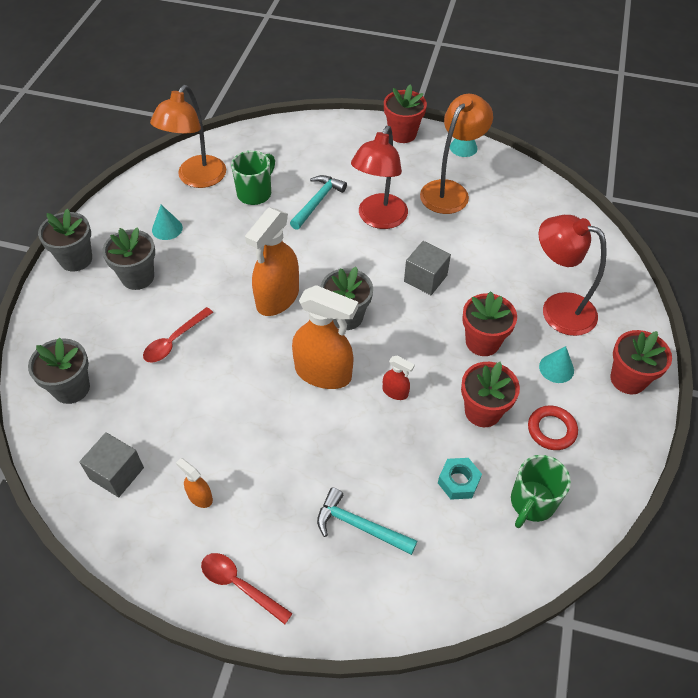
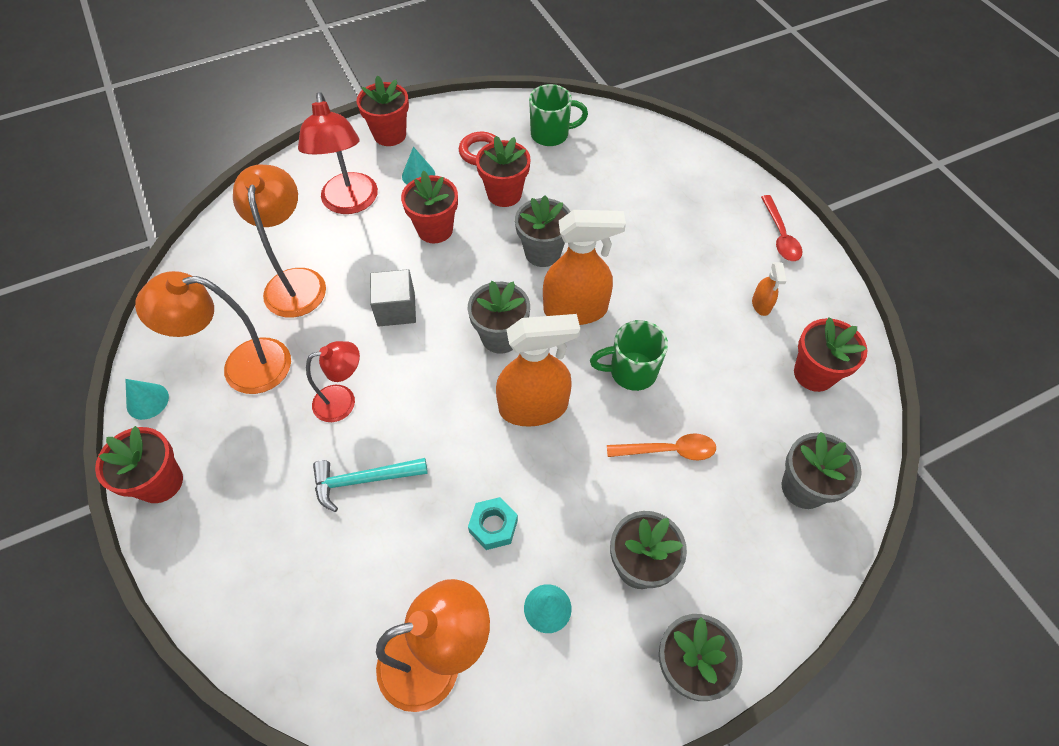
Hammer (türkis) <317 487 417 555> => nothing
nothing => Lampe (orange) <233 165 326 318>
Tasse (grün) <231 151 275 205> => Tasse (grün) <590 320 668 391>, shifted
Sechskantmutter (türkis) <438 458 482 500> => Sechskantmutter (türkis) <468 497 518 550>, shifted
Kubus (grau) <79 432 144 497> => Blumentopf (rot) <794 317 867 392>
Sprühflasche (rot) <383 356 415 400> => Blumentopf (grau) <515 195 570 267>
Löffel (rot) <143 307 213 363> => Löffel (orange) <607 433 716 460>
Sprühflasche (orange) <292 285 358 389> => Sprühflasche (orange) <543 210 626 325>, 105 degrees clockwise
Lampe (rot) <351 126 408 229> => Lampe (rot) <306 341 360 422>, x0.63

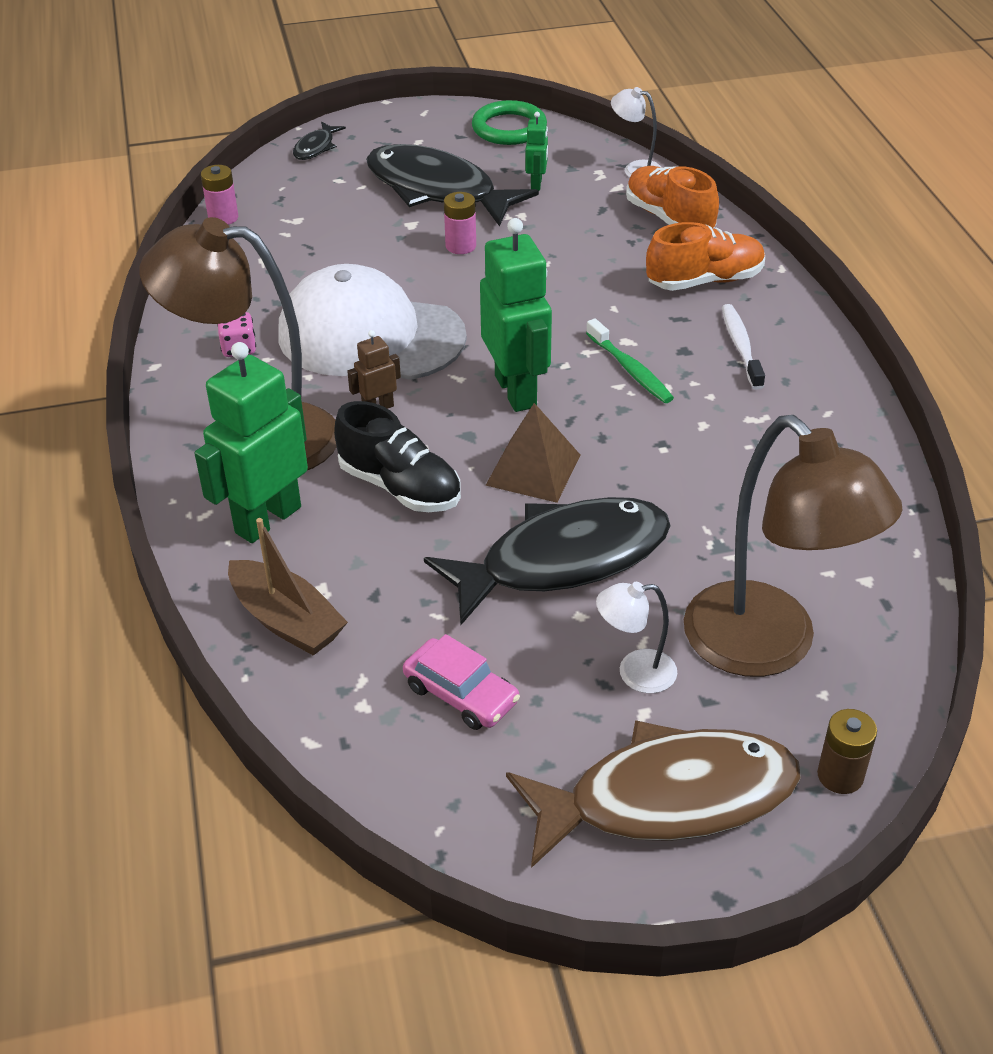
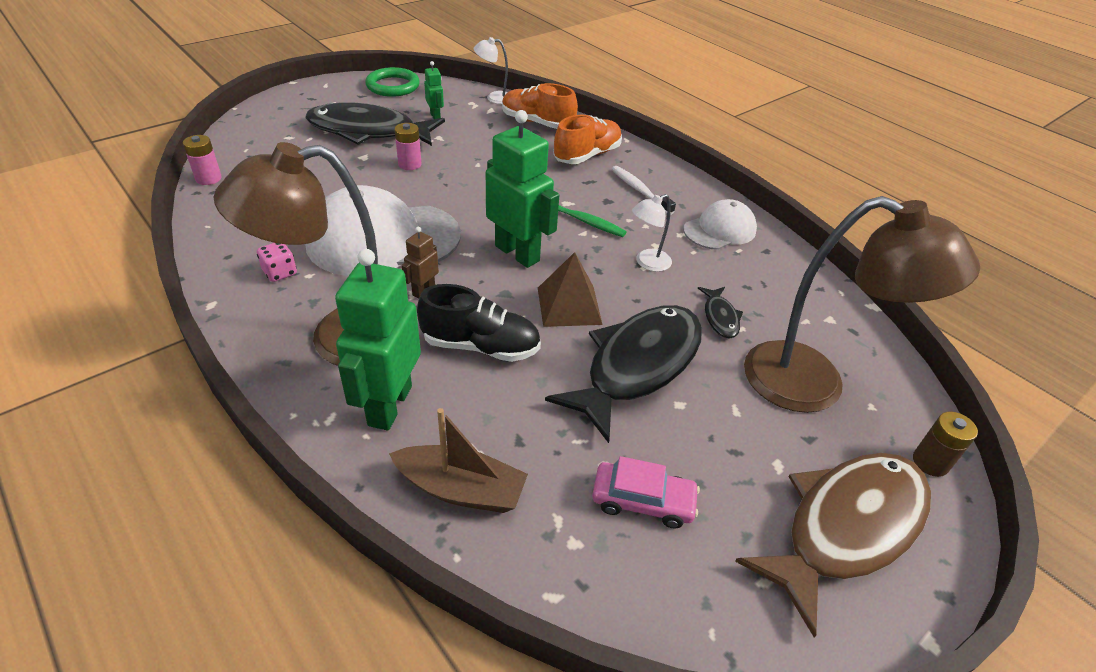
nothing => Kappe (weiß) <683 199 757 250>
Fisch (schwarz) <293 122 346 160> => Fisch (schwarz) <698 287 743 339>, shifted
Lampe (weiß) <596 582 677 693> => Lampe (weiß) <632 194 672 272>, shifted

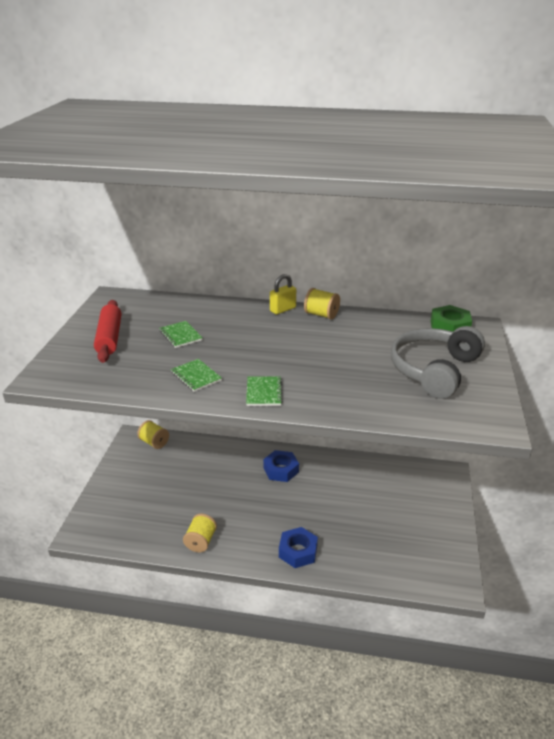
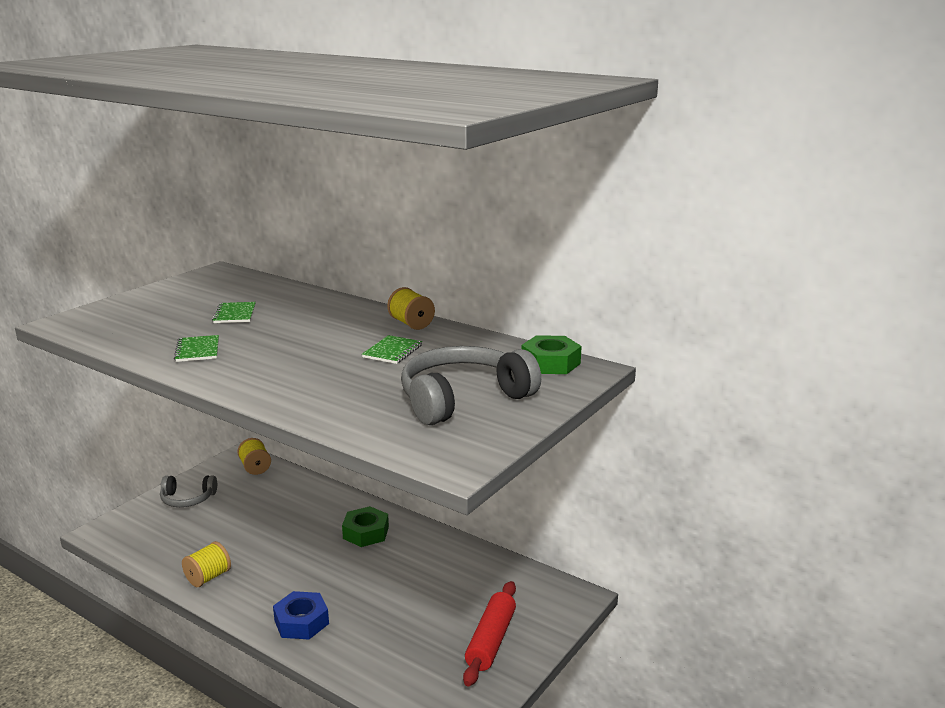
Vorhängeschloss (gelb) <270 274 296 315> => nothing
nothing => Kopfhörer (grau) <160 475 217 507>
Nudelholz (rot) <94 300 121 363> => Nudelholz (rot) <463 581 516 686>, shifted
Notizbuch (grün) <246 376 283 406> => Notizbuch (grün) <362 335 422 364>, shifted
Sechskantmutter (blau) <263 450 299 482> => Sechskantmutter (grün) <342 506 389 547>

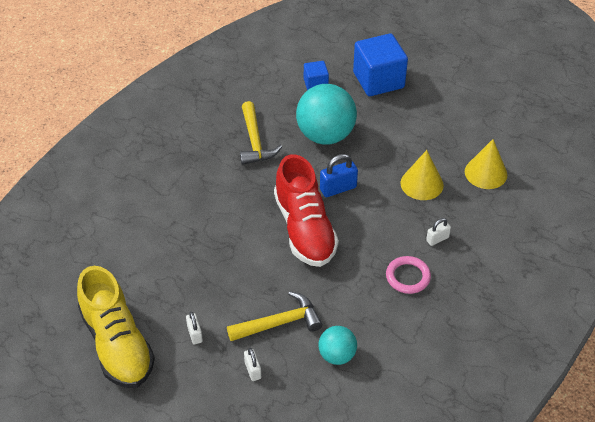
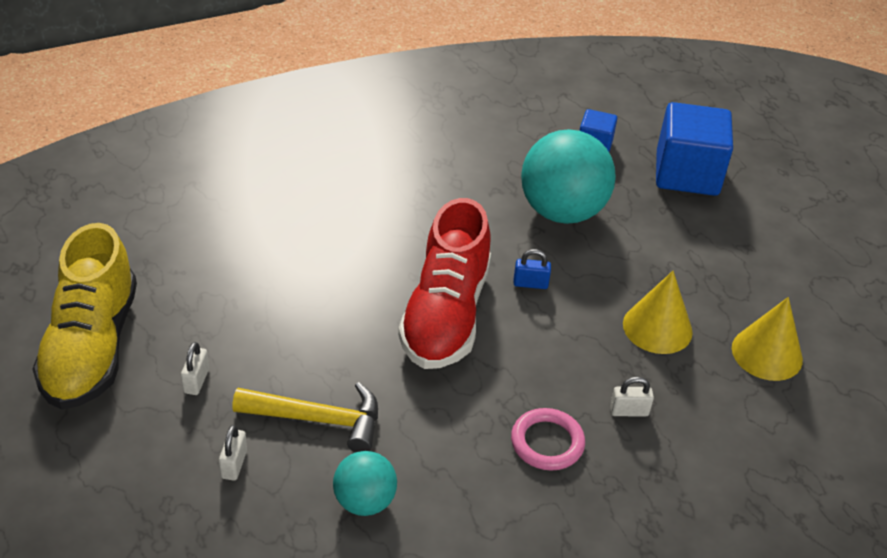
Hammer (gelb) <240 101 282 165> => nothing
Vorhängeschloss (blau) <320 154 358 197> => Vorhängeschloss (blau) <513 249 551 289>, x0.62

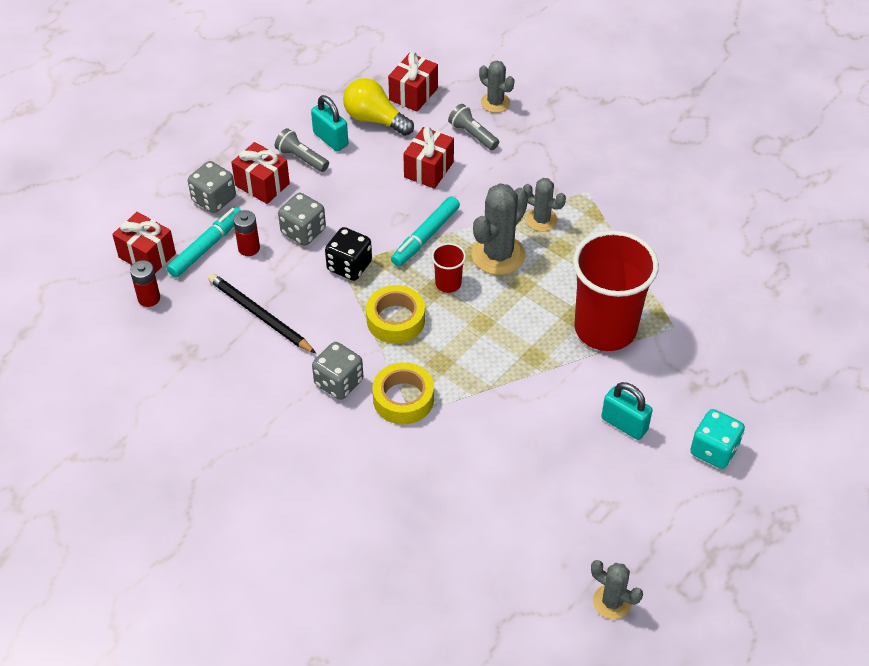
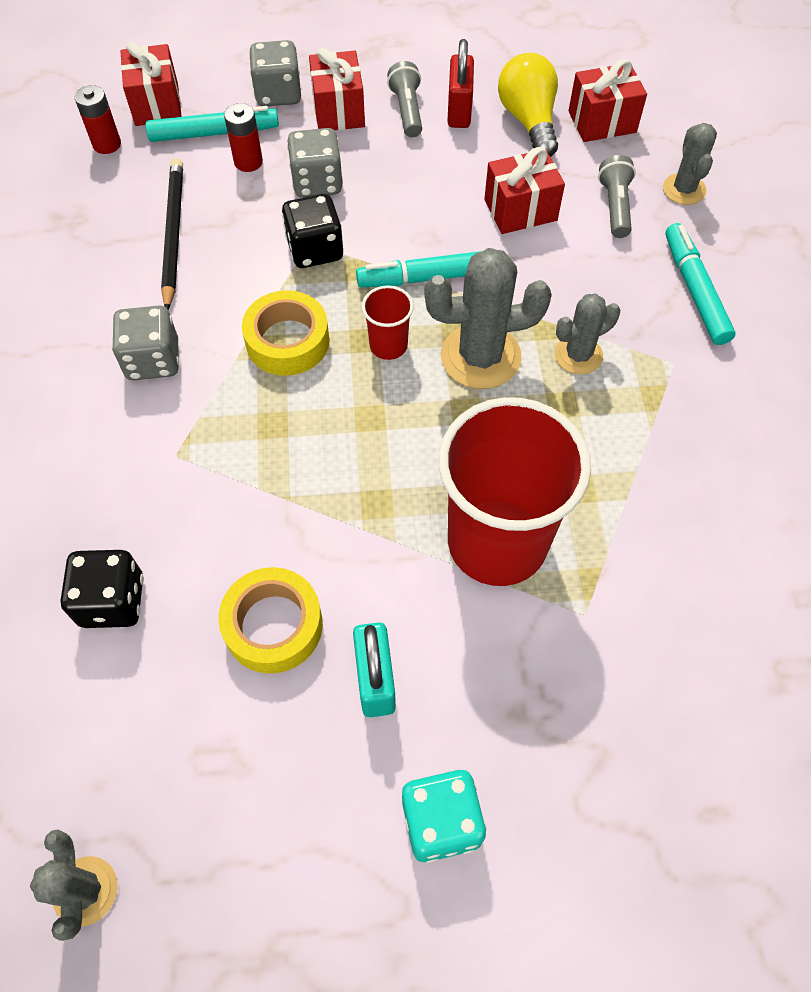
nothing => Spielwürfel (schwarz) <60 550 144 628>
nothing => Filzstift (türkis) <665 223 736 345>
Klebeband (gelb) <372 362 434 424> => Klebeband (gelb) <218 567 323 674>, shifted
Vorhängeschloss (türkis) <311 95 348 151> => Vorhängeschloss (rot) <447 39 474 128>
Kaktus (grau) <523 178 566 231> => Kaktus (grau) <555 294 620 375>, 75 degrees clockwise

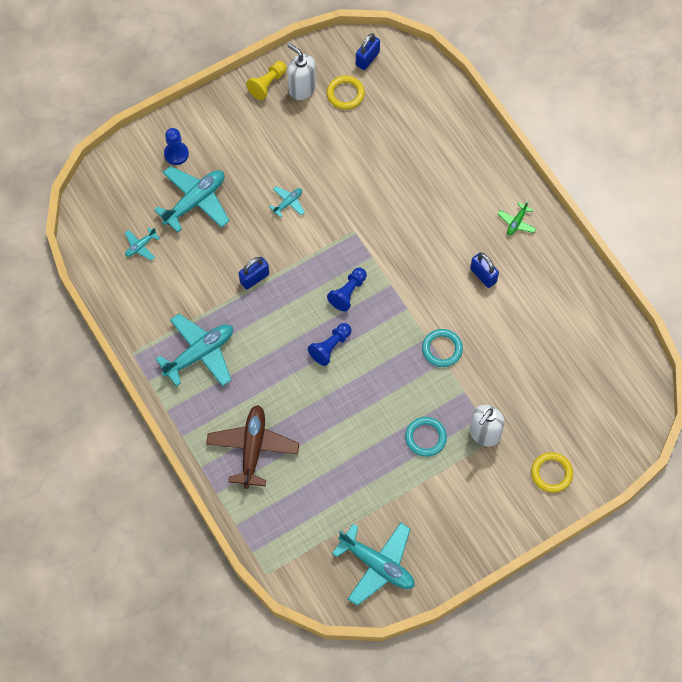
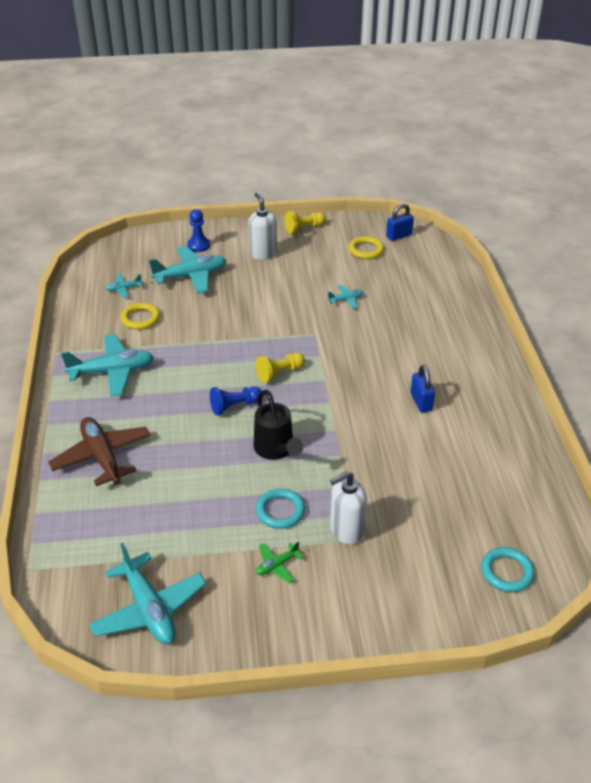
Vorhängeschloss (blau) <239 257 269 289> => nothing
nothing => Gießkanne (schwarz) <254 390 303 460>
Flugzeug (türkis) <270 186 305 218> => Flugzeug (türkis) <327 285 363 309>, shifted
Seifenspender (weiß) <288 43 316 100> => Seifenspender (weiß) <248 192 277 260>, shifted
Ring (türkis) <422 329 463 367> => Ring (türkis) <481 547 535 592>, shifted
Flugzeug (grün) <498 201 536 235> => Flugzeug (grün) <256 541 303 583>, shifted
Ring (gelb) <531 452 573 493> => Ring (gelb) <120 303 160 330>, shifted
Bauer (blau) <327 267 367 312> => Bauer (gelb) <255 353 305 383>
Flugzeug (braun) <206 405 299 489> => Flugzeug (braun) <48 417 151 486>, 60 degrees counterclockwise

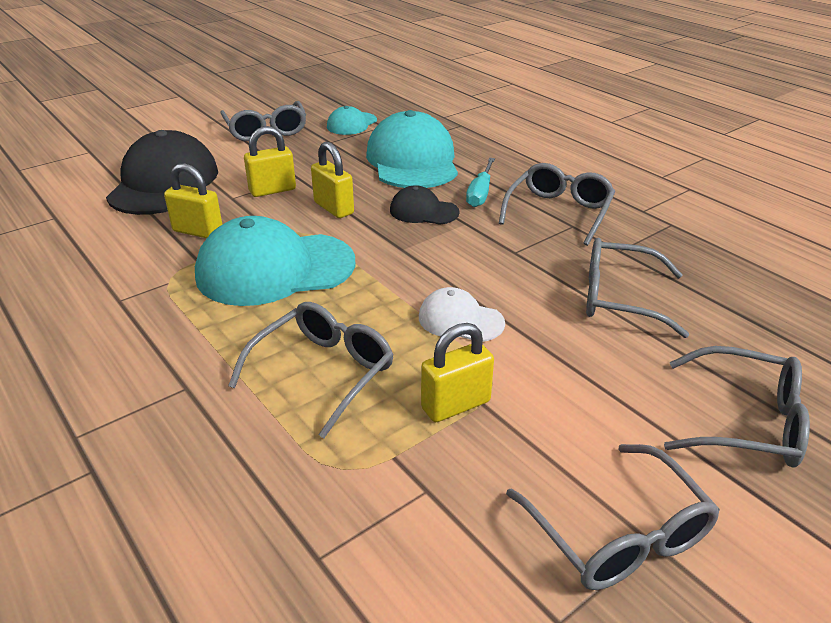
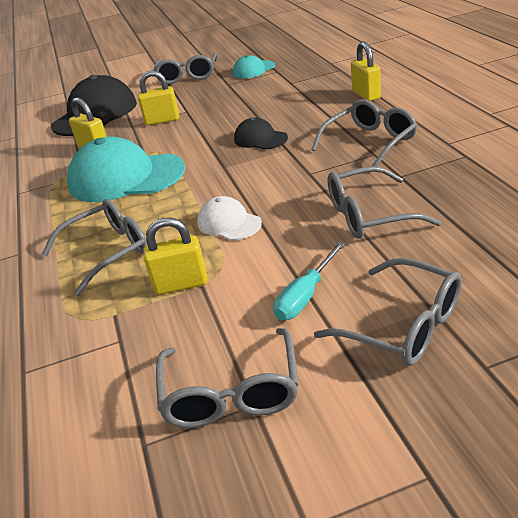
Kappe (türkis) <366 110 458 188> => nothing
Vorhängeschloss (gelb) <311 142 354 218> => Vorhängeschloss (gelb) <351 41 381 101>, shifted
Schraubenzieher (türkis) <466 158 495 207> => Schraubenzieher (türkis) <273 242 345 321>, shifted
Brille (grau) <586 238 689 338> => Brille (grau) <328 166 441 239>, 45 degrees counterclockwise

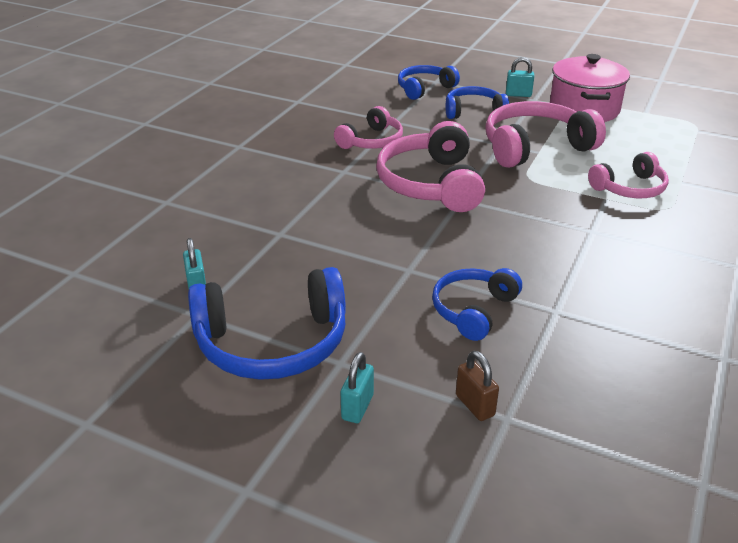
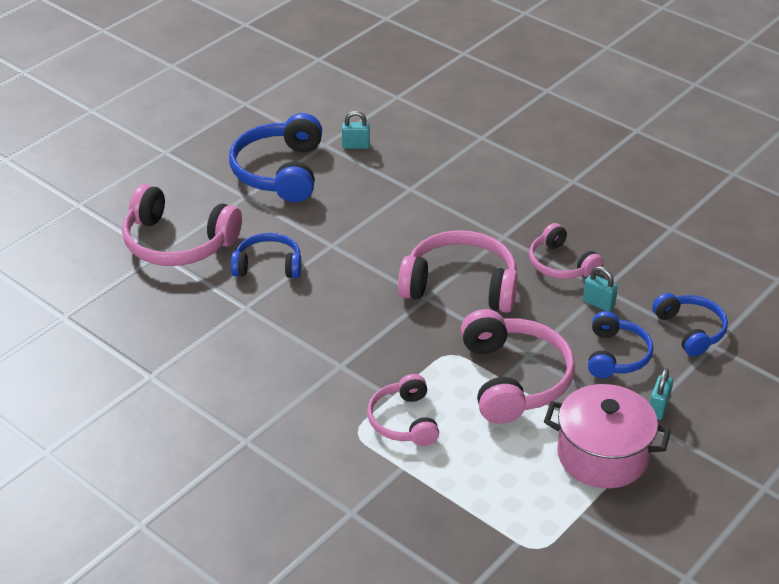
Vorhängeschloss (türkis) <341 352 374 423> => Vorhängeschloss (türkis) <583 266 618 311>, shifted
Vorhängeschloss (braun) <456 351 499 421> => Kopfhörer (rosa) <122 184 242 266>
Kopfhörer (blau) <432 268 522 341> => Kopfhörer (blau) <231 233 301 278>, 45 degrees counterclockwise

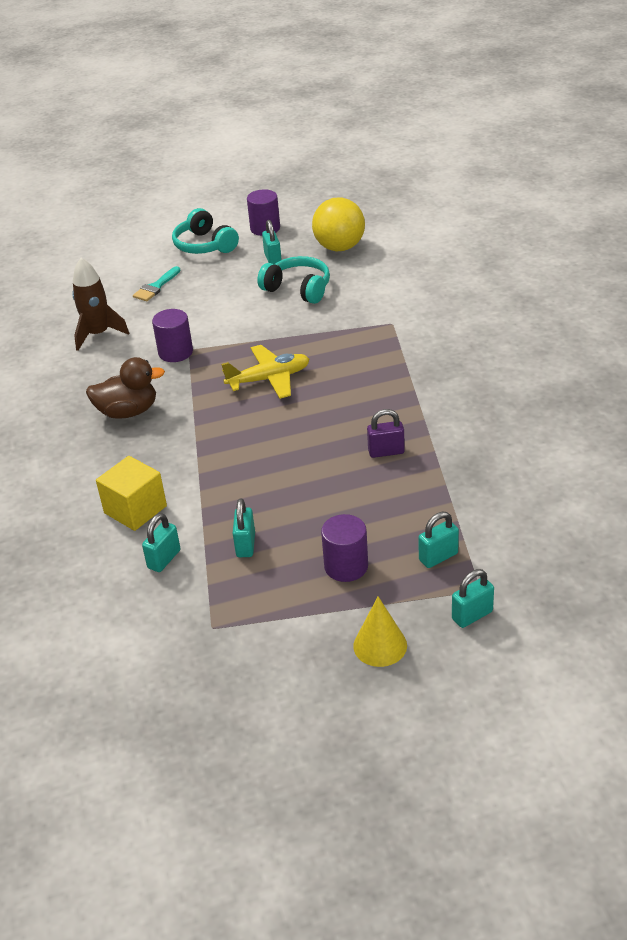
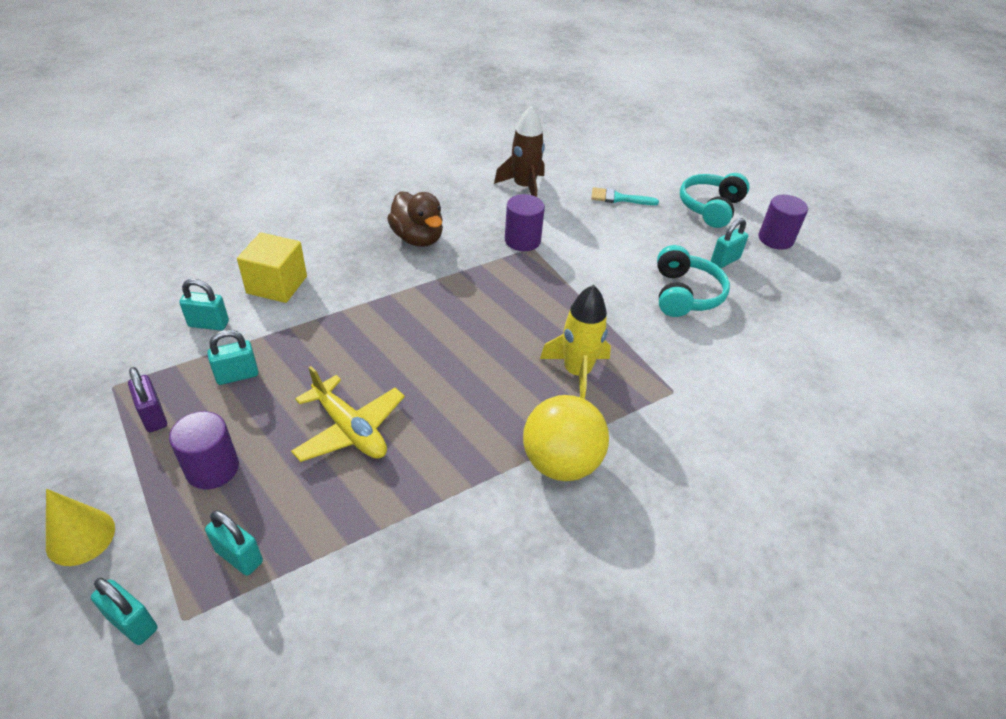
nothing => Rakete (gelb) <540 285 611 399>
Flugzeug (gelb) <221 345 309 399> => Flugzeug (gelb) <291 366 405 462>, shifted
Ball (gelb) <312 197 365 251> => Ball (gelb) <523 395 609 481>, shifted
Vorhängeschloss (lila) <367 409 405 458> => Vorhängeschloss (lila) <128 367 167 432>, shifted

